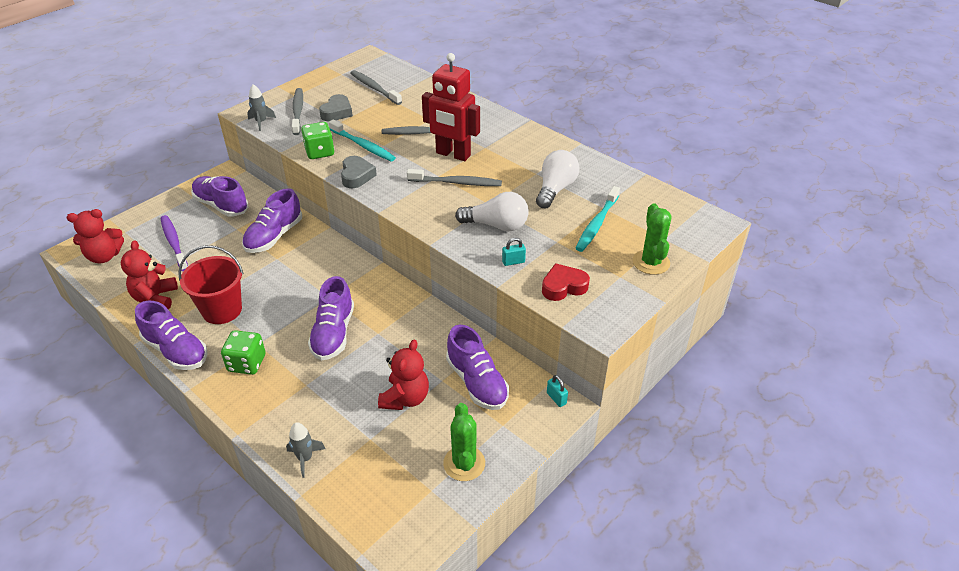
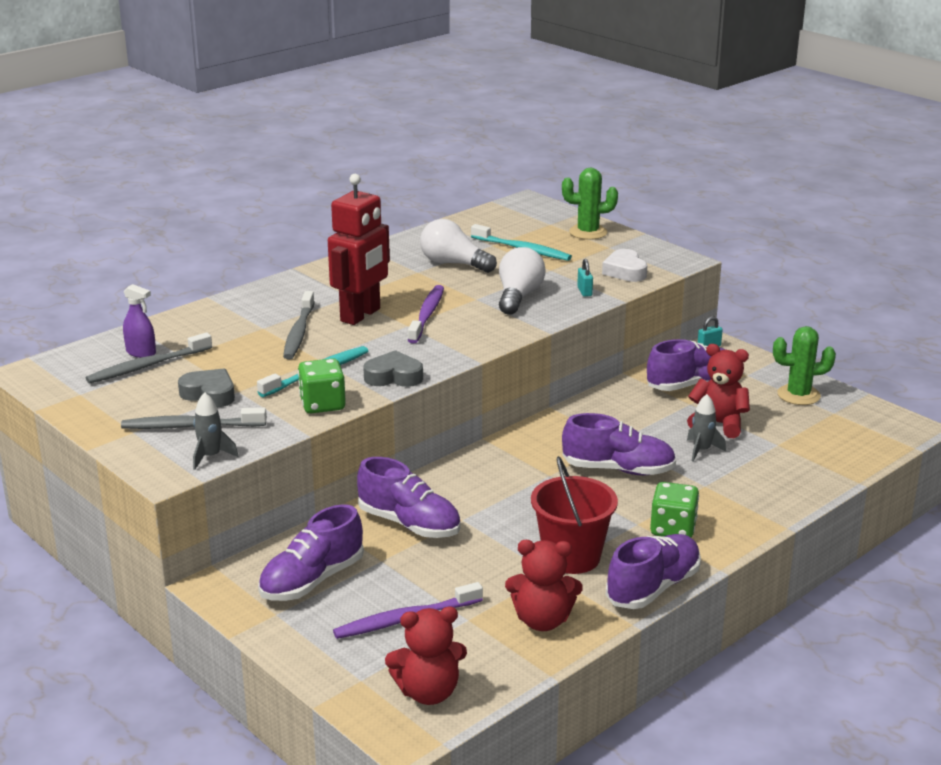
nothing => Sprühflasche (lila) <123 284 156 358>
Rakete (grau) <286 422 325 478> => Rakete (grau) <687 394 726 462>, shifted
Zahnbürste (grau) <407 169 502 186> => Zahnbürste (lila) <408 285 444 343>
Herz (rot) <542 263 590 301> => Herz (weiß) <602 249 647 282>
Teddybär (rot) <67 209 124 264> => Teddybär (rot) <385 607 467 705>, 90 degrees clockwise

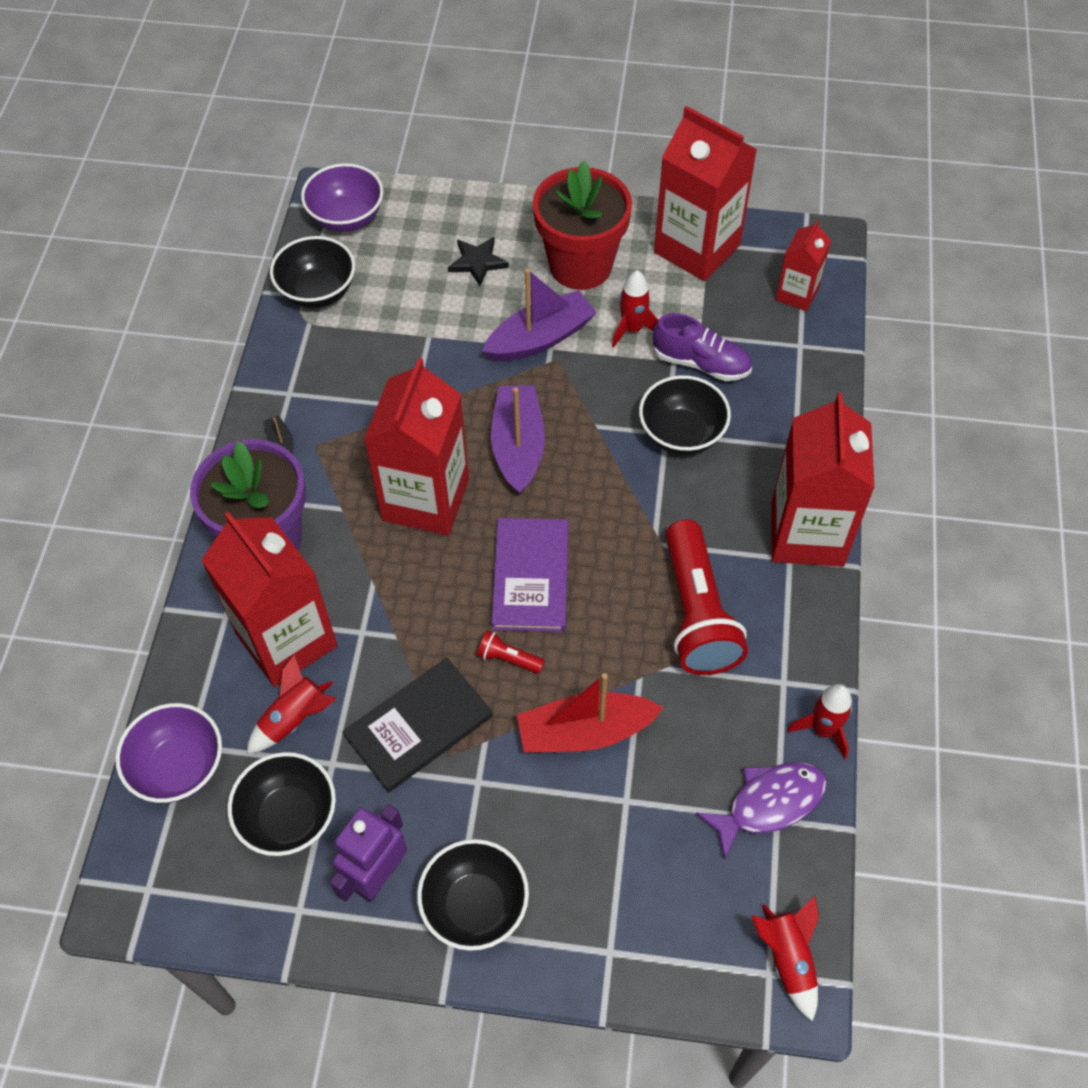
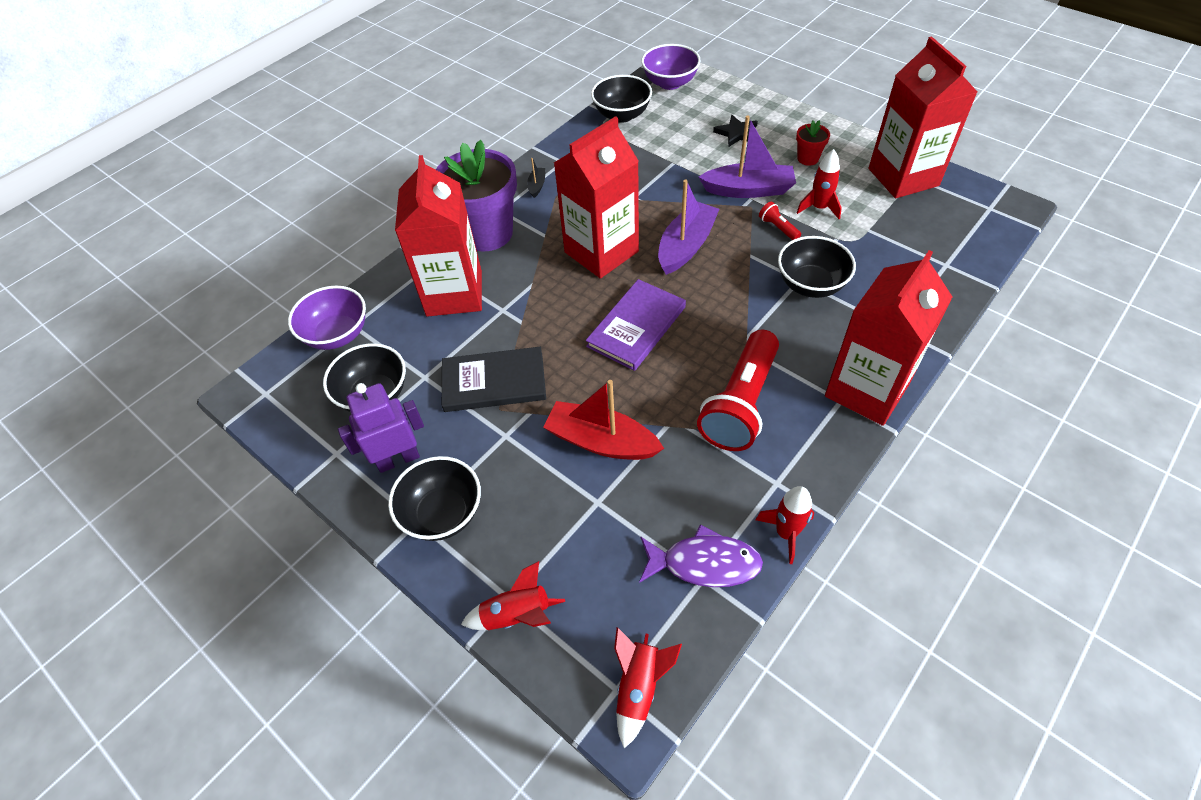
Schuh (lila) <652 313 752 381> => nothing
Getränkekarton (rot) <776 220 831 311> => nothing
Rakete (rot) <247 654 336 754> => Rakete (rot) <461 561 565 630>, shifted
Taschenlampe (rot) <477 630 545 674> => Taschenlampe (rot) <759 202 801 240>, shifted
Blumentopf (rot) <533 161 632 290> => Blumentopf (rot) <796 120 830 166>, x0.43

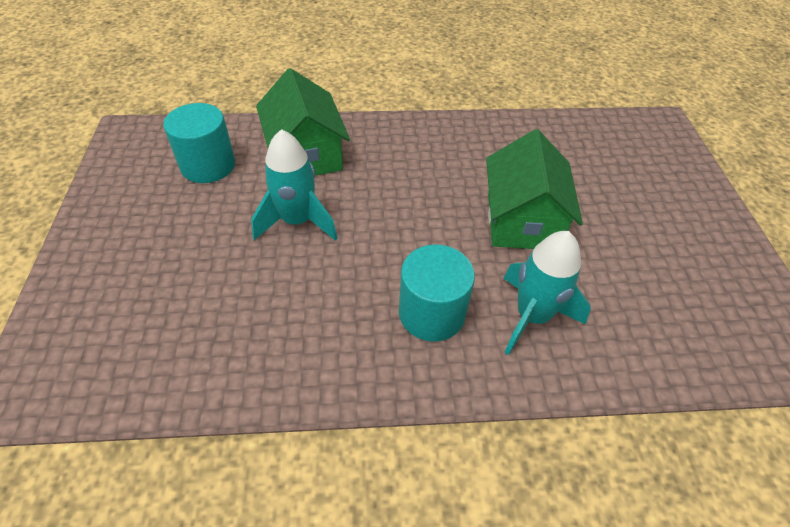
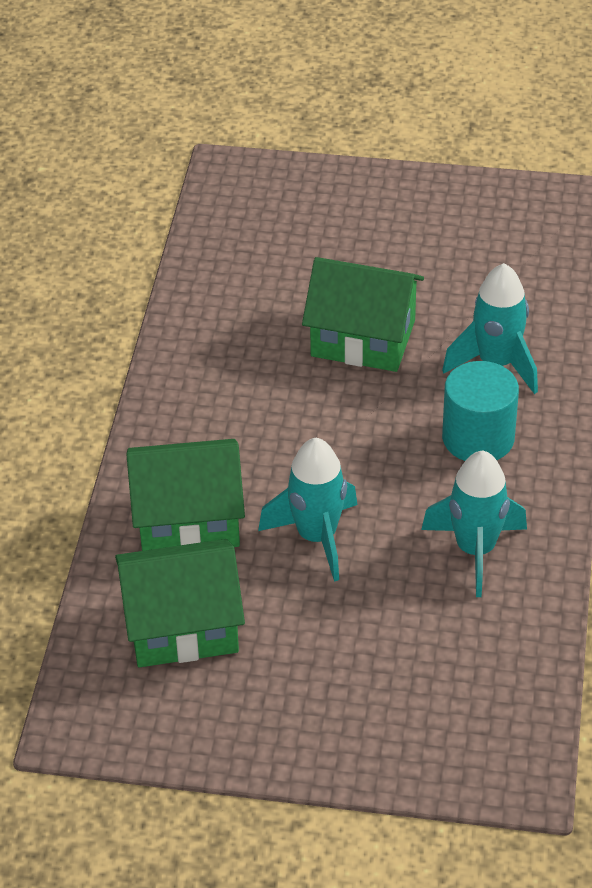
nothing => Rakete (türkis) <421 450 527 597>
Vollzylinder (türkis) <163 103 235 183> => Haus (grün) <115 539 245 667>

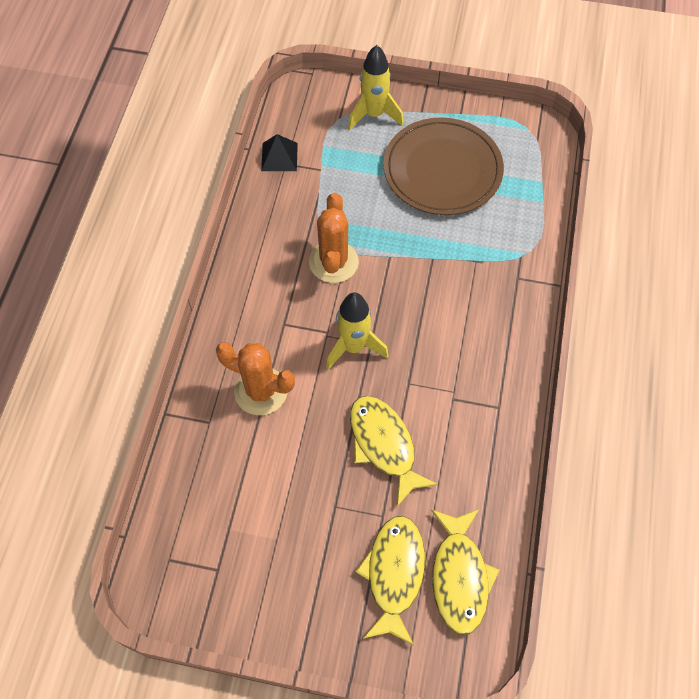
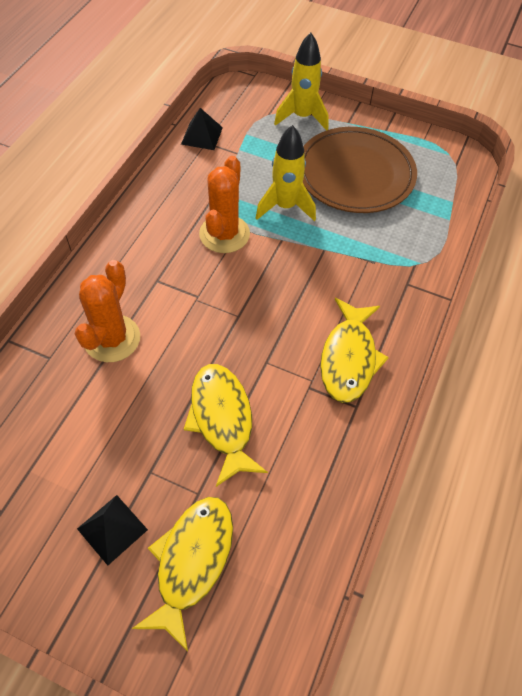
nothing => Pyramide (schwarz) <77 495 148 565>
Rakete (gelb) <326 292 389 370> => Rakete (gelb) <256 125 316 221>, shifted
Fisch (gelb) <431 509 500 635> => Fisch (gelb) <320 298 389 403>, shifted
Kaktus (orange) <216 342 295 415> => Kaktus (orange) <75 260 140 362>, 75 degrees clockwise

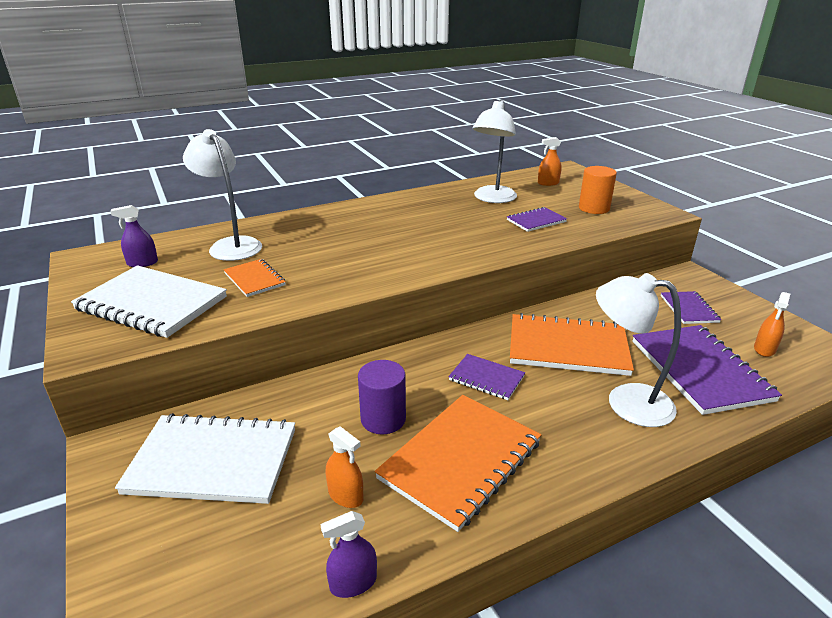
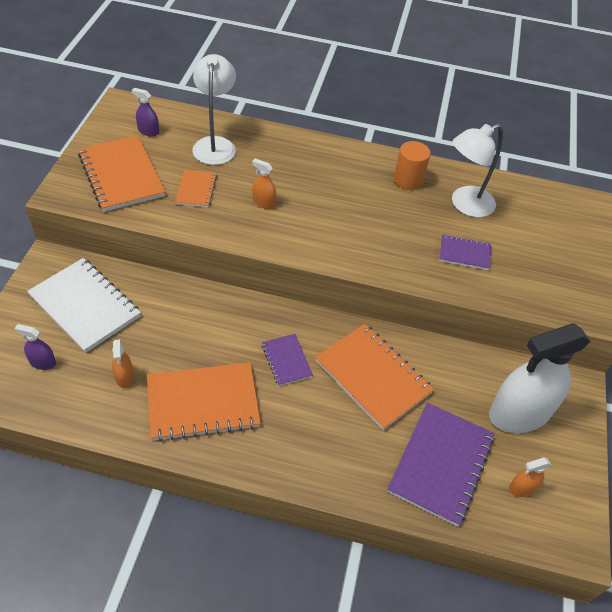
Vollzylinder (lila) <358 360 406 434> => nothing
Lampe (weiß) <596 273 681 427> => nothing
Sprühflasche (lila) <320 511 377 598> => Sprühflasche (lila) <14 324 56 370>, shifted
Sprühflasche (orange) <538 137 562 186> => Sprühflasche (orange) <252 158 276 209>, shifted
Vollzylinder (orange) <579 166 617 214> => Vollzylinder (orange) <394 141 430 190>, shifted
Notizbuch (lila) <661 291 721 324> => Sprühflasche (weiß) <489 323 591 433>
Notizbuch (weiß) <71 265 227 338> => Notizbuch (orange) <78 135 165 212>

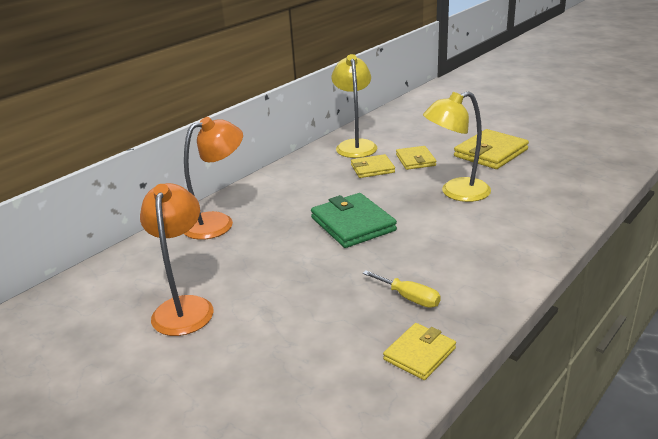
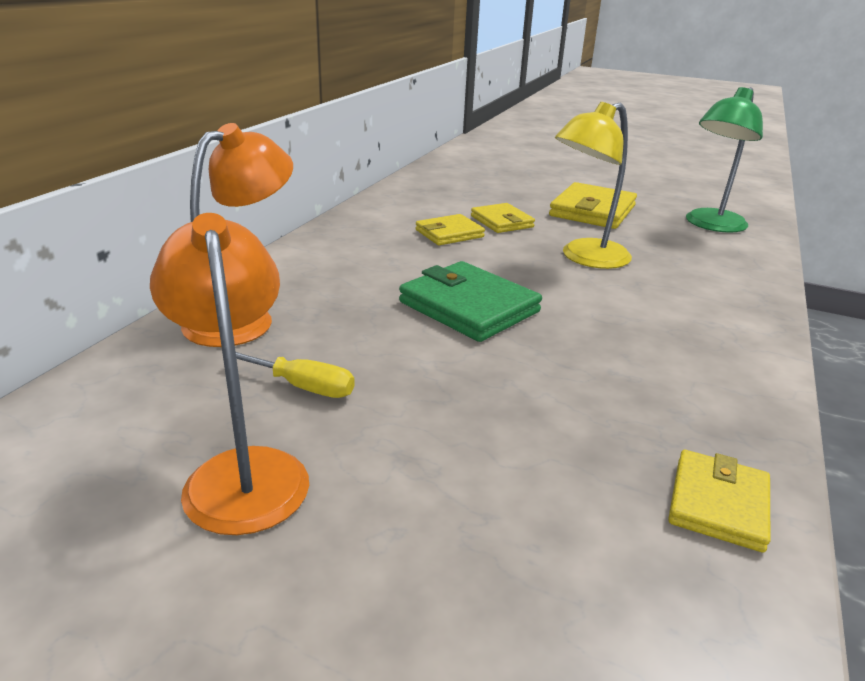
Lampe (gelb) <332 54 377 158> => nothing
nothing => Lampe (grün) <686 87 763 233>
Schraubenzieher (gelb) <363 270 441 308> => Schraubenzieher (gelb) <236 352 355 398>, shifted

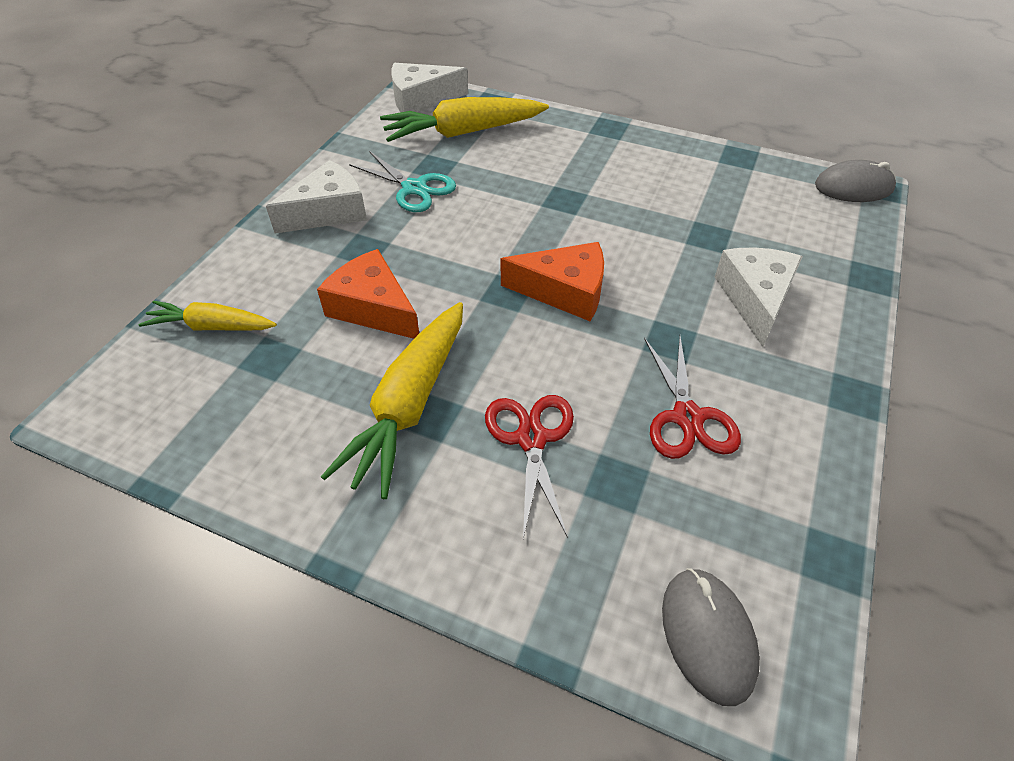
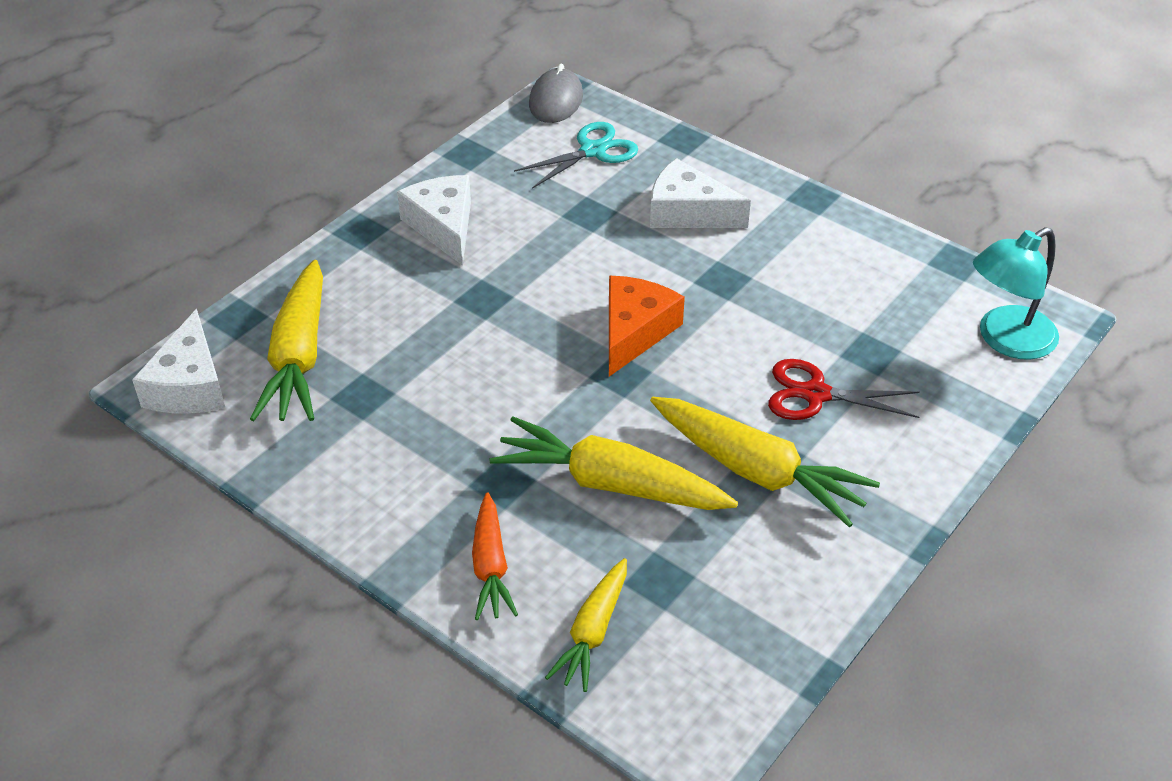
Schere (rot) <644 336 741 459> => nothing
nothing => Karotte (orange) <472 492 518 620>
Käse (weiß) <266 160 367 233> => Käse (weiß) <397 175 471 266>, shifted
Schere (türkis) <349 151 456 212> => Schere (türkis) <514 122 638 189>, shifted
Käse (orange) <317 249 419 339> => Karotte (gelb) <489 416 738 510>
Computermaus (grau) <662 568 760 706> => Lampe (türkis) <973 227 1059 360>

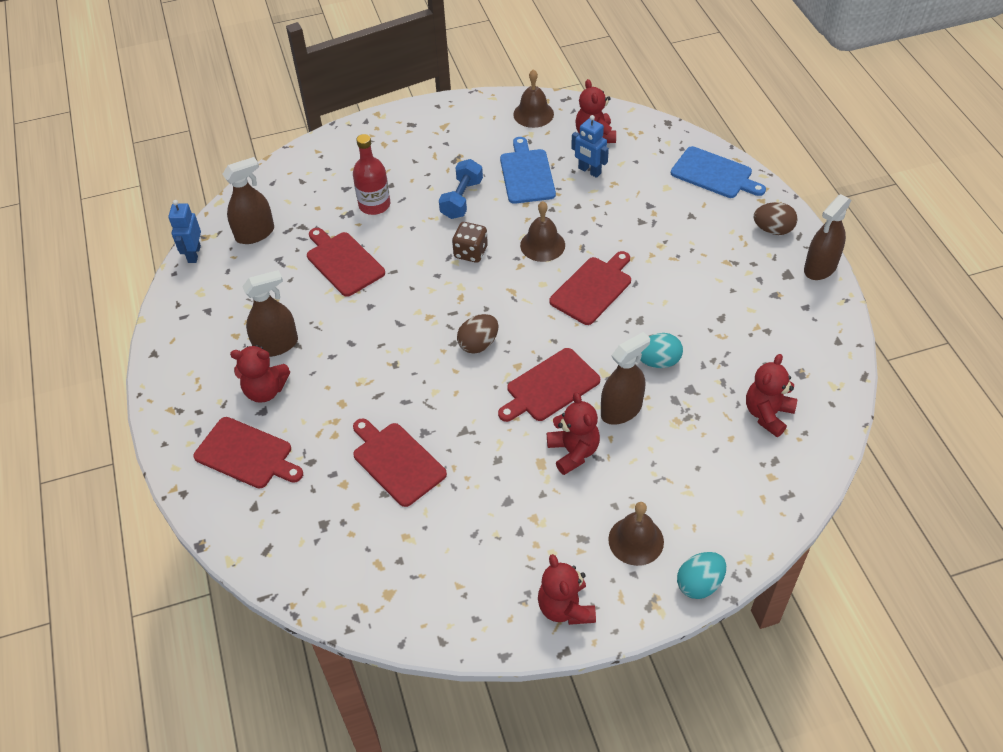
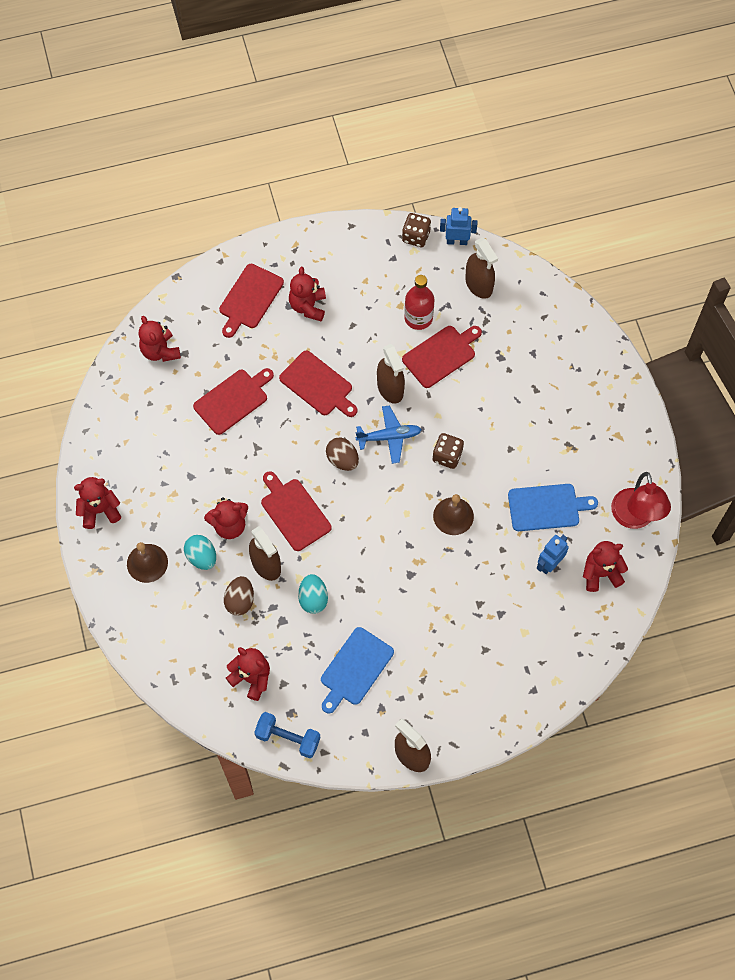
nothing => Teddybär (rot) <138 316 181 362>
nothing => Flugzeug (blau) <355 405 422 464>
nothing => Spielwürfel (braun) <402 213 431 247>
Sprühflasche (braun) <242 270 298 357> => Sprühflasche (braun) <377 344 405 404>, shifted
Flasche (rot) <353 134 390 215> => Flasche (rot) <404 275 434 330>, shifted
Hantel (blau) <439 159 483 219> => Hantel (blau) <254 712 321 758>, shifted
Schneidebrett (rot) <549 251 631 325> => Schneidebrett (rot) <279 351 357 417>, shifted
Schneidebrett (blau) <671 146 766 198> => Schneidebrett (blau) <321 627 394 714>, shifted
Ei (türkis) <677 552 726 599> => Ei (türkis) <184 535 216 570>, shifted
Ei (braun) <754 202 798 235> => Ei (braun) <224 576 254 616>, shifted
Glocke (braun) <513 69 554 128> => Lampe (rot) <611 472 671 529>

